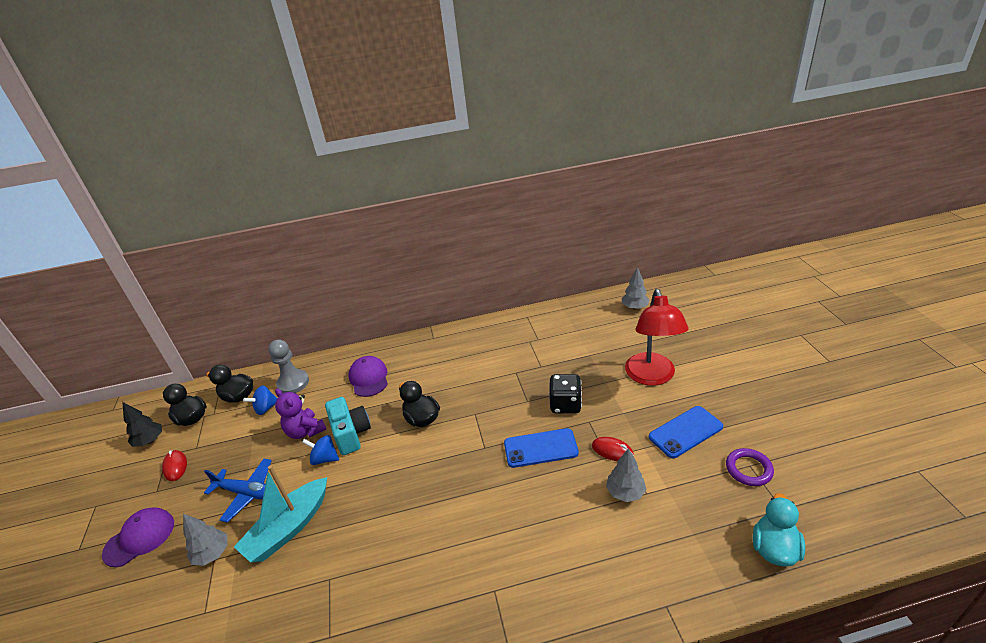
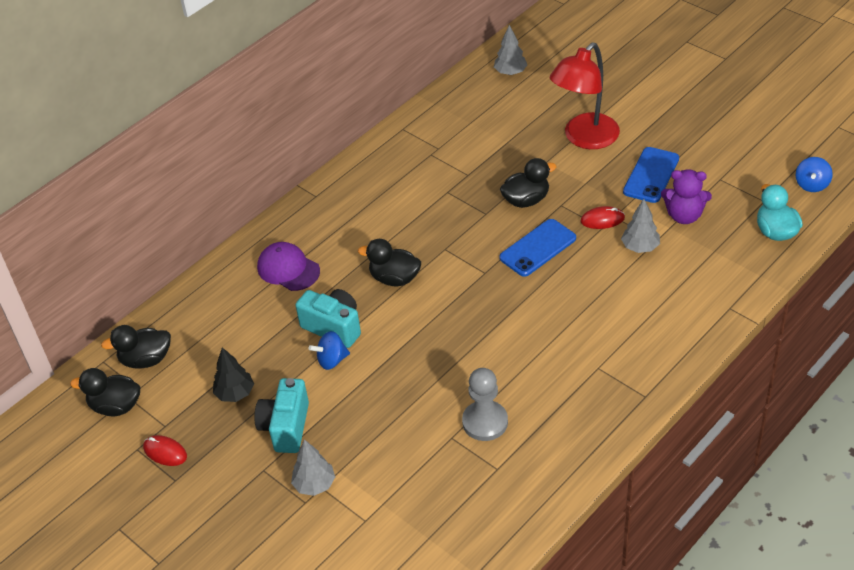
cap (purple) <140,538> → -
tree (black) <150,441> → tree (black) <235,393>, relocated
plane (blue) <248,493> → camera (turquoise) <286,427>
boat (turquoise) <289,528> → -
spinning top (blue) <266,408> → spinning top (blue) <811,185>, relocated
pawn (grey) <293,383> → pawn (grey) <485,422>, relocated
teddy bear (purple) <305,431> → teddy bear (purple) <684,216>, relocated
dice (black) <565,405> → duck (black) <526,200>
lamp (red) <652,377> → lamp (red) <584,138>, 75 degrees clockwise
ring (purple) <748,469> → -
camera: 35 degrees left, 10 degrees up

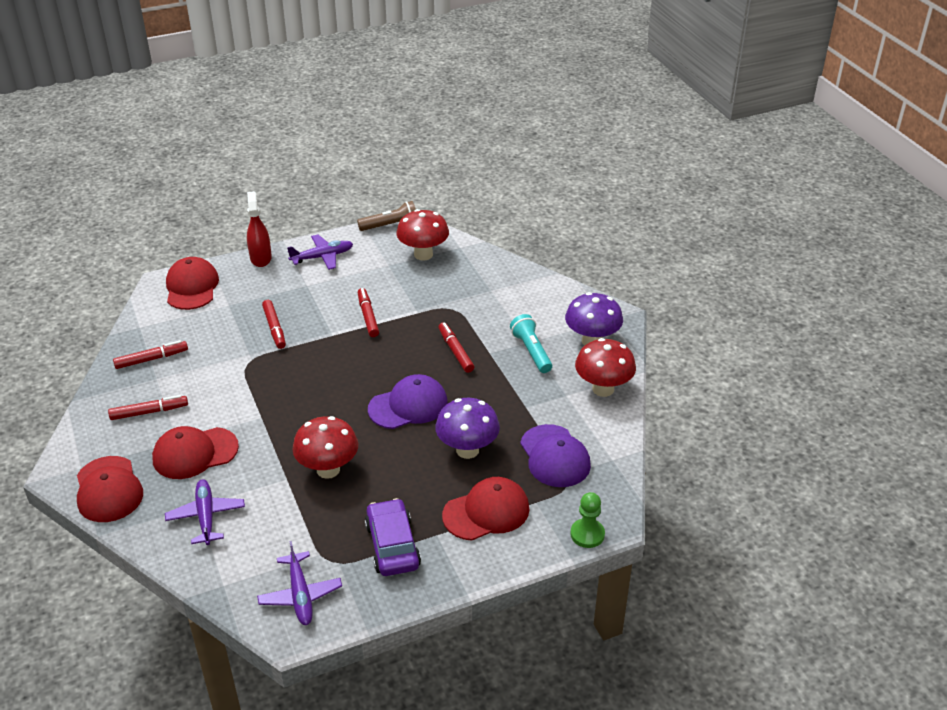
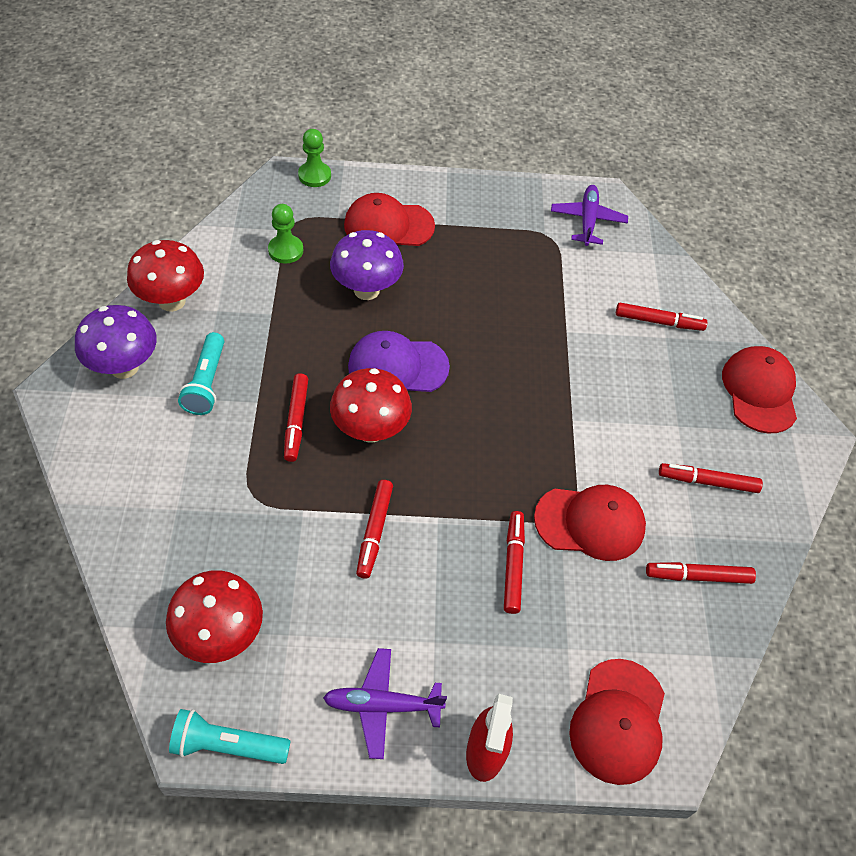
cap (red) <195,453> → cap (red) <590,523>, relocated
plane (purple) <206,516> → marker (red) <658,322>
mushroom (red) <328,469> → mushroom (red) <370,430>, relocated
flashlight (brown) <390,225> → flashlight (turquoise) <227,745>
car (purple) <392,545> → -
cap (purple) <554,456> → pawn (green) <285,250>
camera: 160 degrees left, 15 degrees up

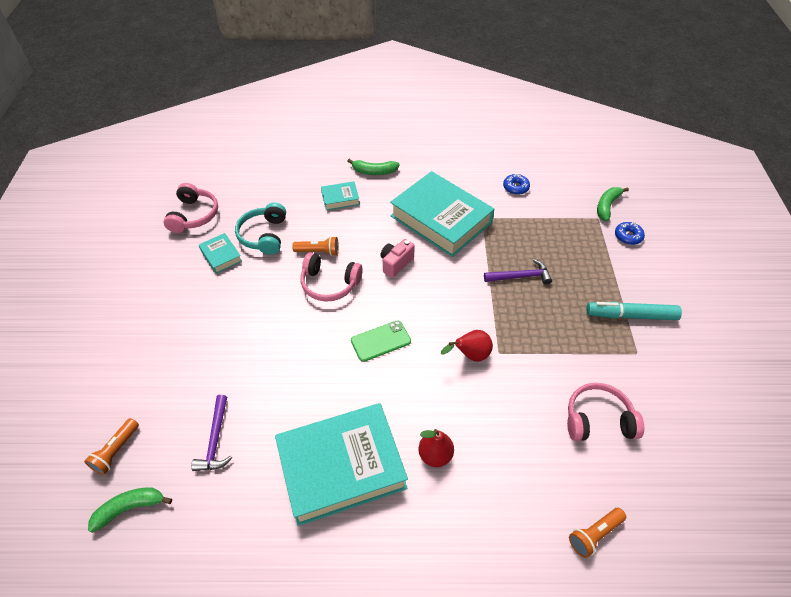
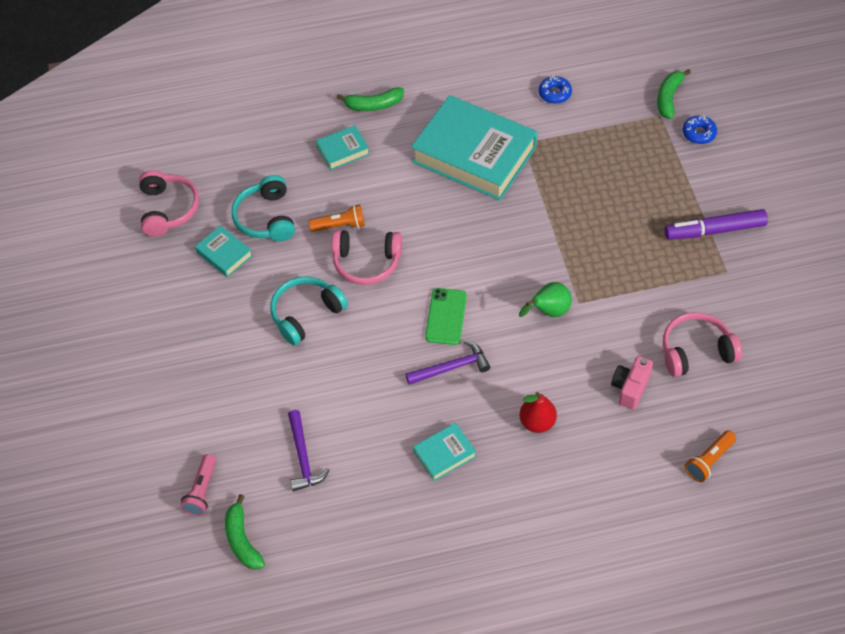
flashlight (orange) <116,451> → flashlight (pink) <202,491>
banana (green) <130,508> → banana (green) <242,540>, 75 degrees counterclockwise
book (turquoise) <341,467> → book (turquoise) <444,454>, x0.43
phone (green) <381,341> → phone (green) <446,316>, 45 degrees counterclockwise
camera (pink) <396,263> → camera (pink) <630,388>, relocated
pear (red) <470,355> → pear (green) <548,312>
hammer (purple) <521,276> → hammer (purple) <452,367>, relocated
marker (turquoise) <631,315> → marker (purple) <714,230>
- → headphones (turquoise) <306,314>
camera: 10 degrees left, 5 degrees up

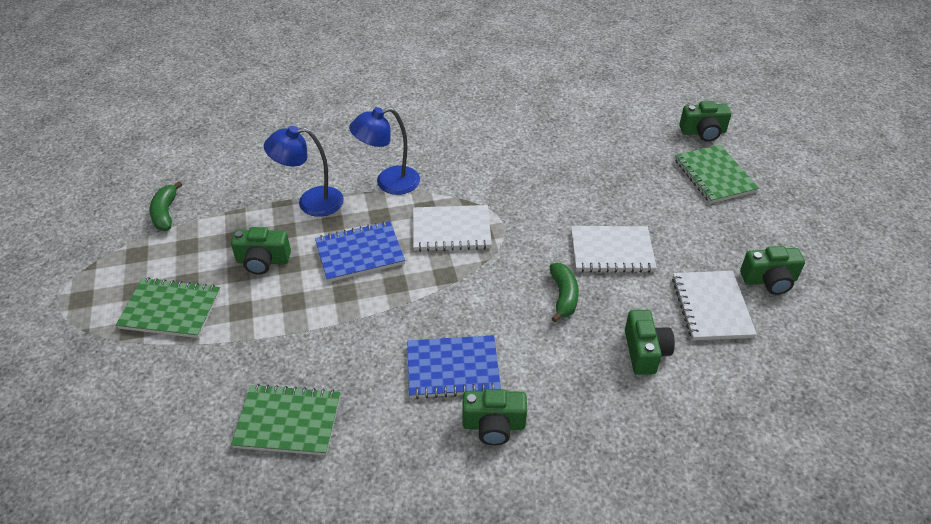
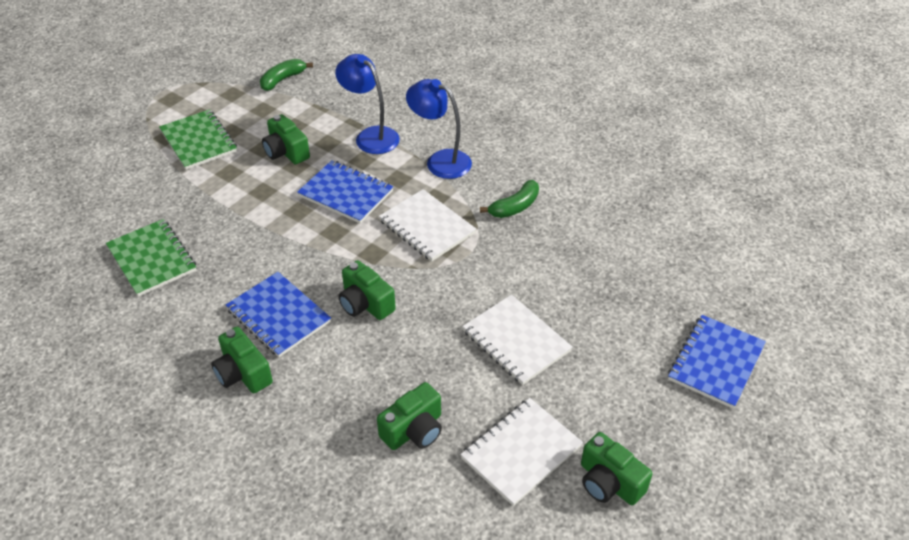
banana (green) <563,296> → banana (green) <514,207>, relocated
notebook (green) <714,176> → notebook (blue) <715,362>
camera (green) <703,132> → camera (green) <365,303>, relocated
camera: 50 degrees right, 0 degrees up

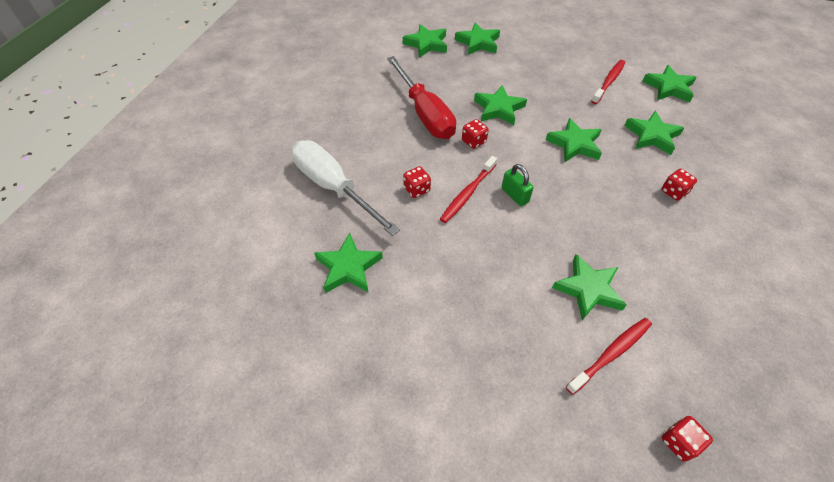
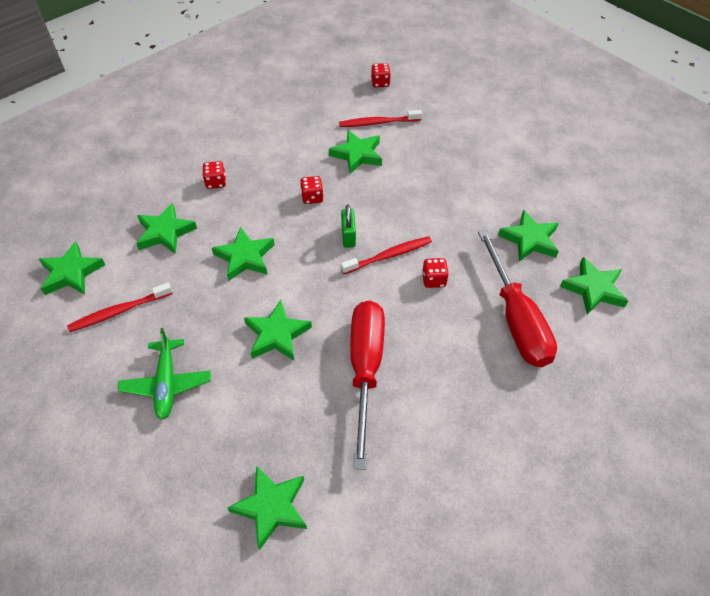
screwdriver (white) <333,187> → screwdriver (red) <516,319>
star (green) <478,43> → star (green) <593,289>, relocated
dice (red) <473,141> → dice (red) <312,197>, relocated
- → plane (green) <167,383>
camera: 150 degrees left, 0 degrees up

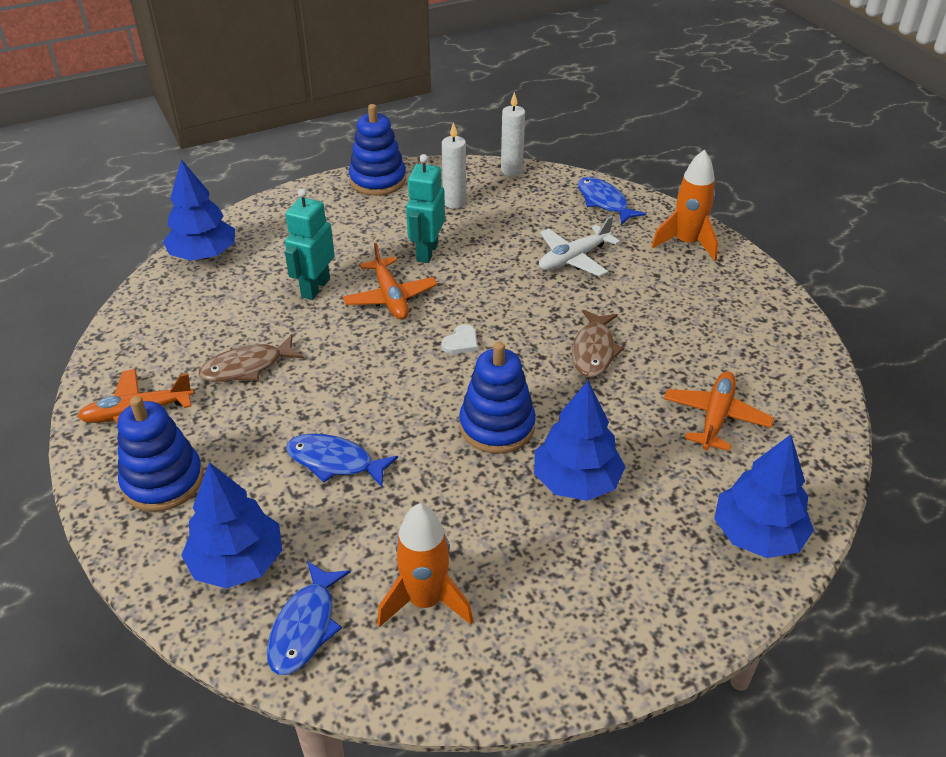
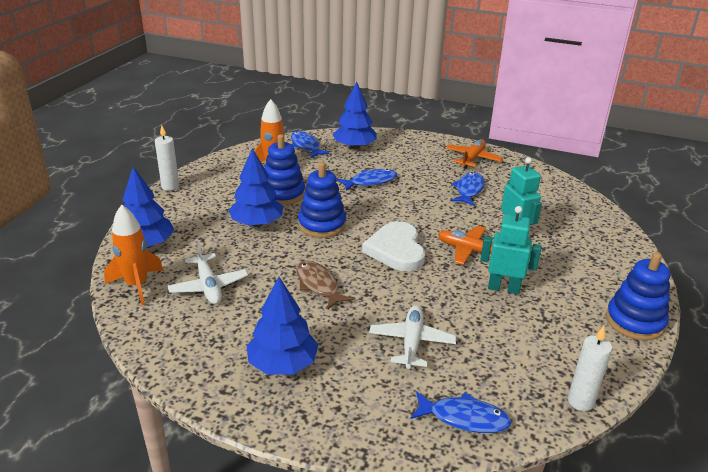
stacking toy (blue) <163,481> → stacking toy (blue) <283,194>, relocated
tree (blue) <203,255> → tree (blue) <283,364>, relocated
fish (brown) <247,367> → fish (blue) <469,190>
robot (turquoise) <427,252> → robot (turquoise) <503,288>, 45 degrees counterclockwise
heart (white) <461,342> → heart (white) <396,250>, x2.35
candle (white) <454,202> → candle (white) <170,186>, relocated
rocket (orange) <686,243> → rocket (orange) <137,285>, relocated
plane (orange) <715,417> → plane (white) <208,286>
camera: 135 degrees right, 10 degrees down

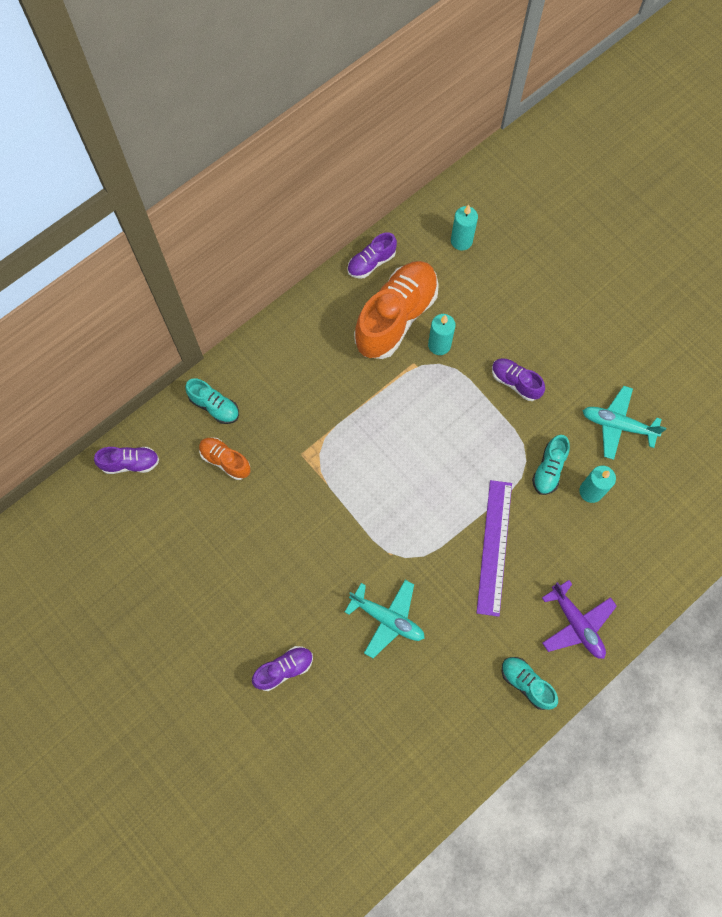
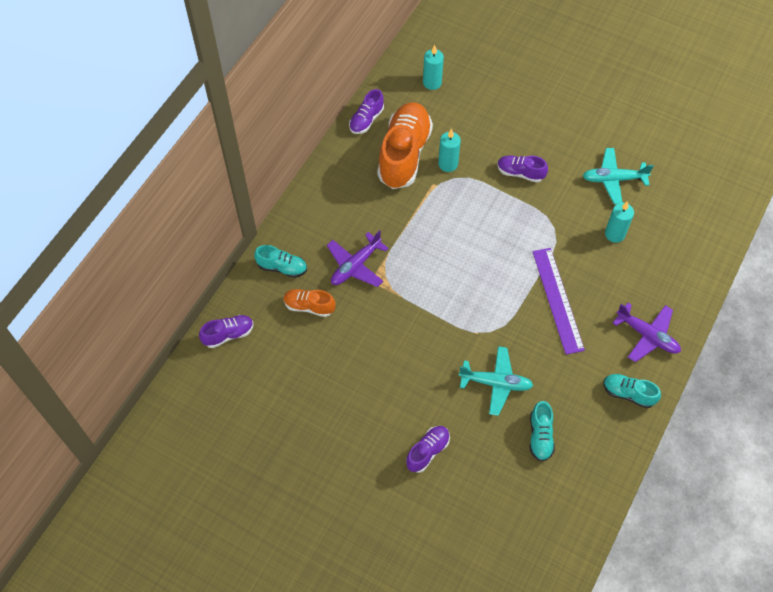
shoe (turquoise) <549,469> → shoe (turquoise) <540,436>, relocated
- → plane (purple) <355,265>
camera: 20 degrees left, 10 degrees down

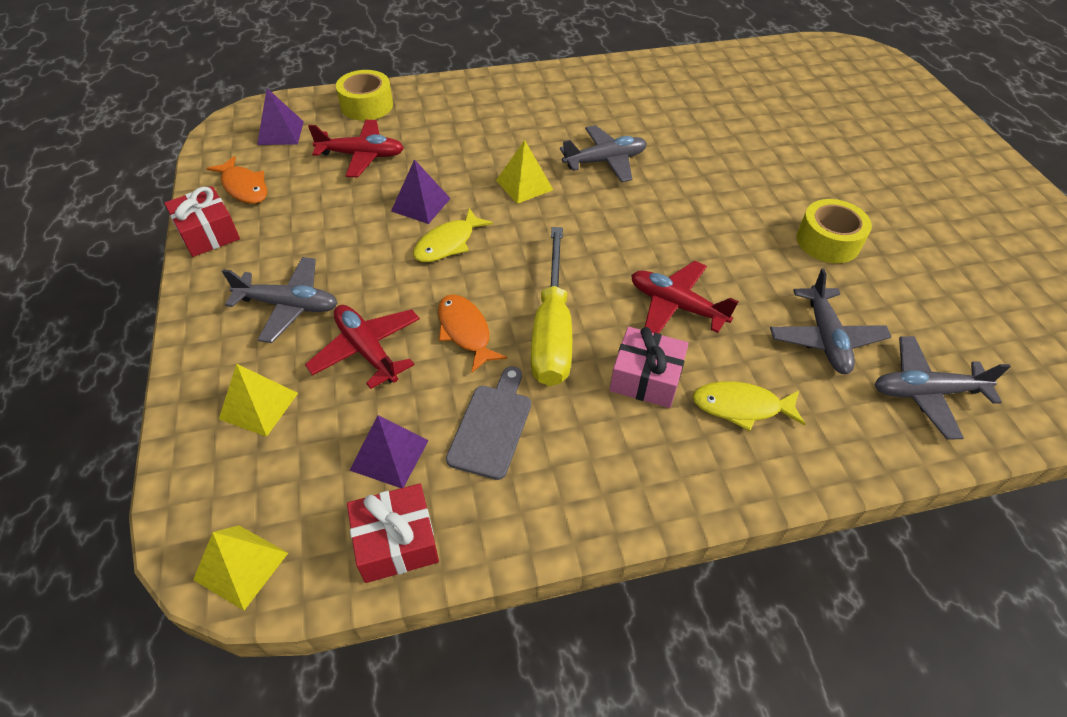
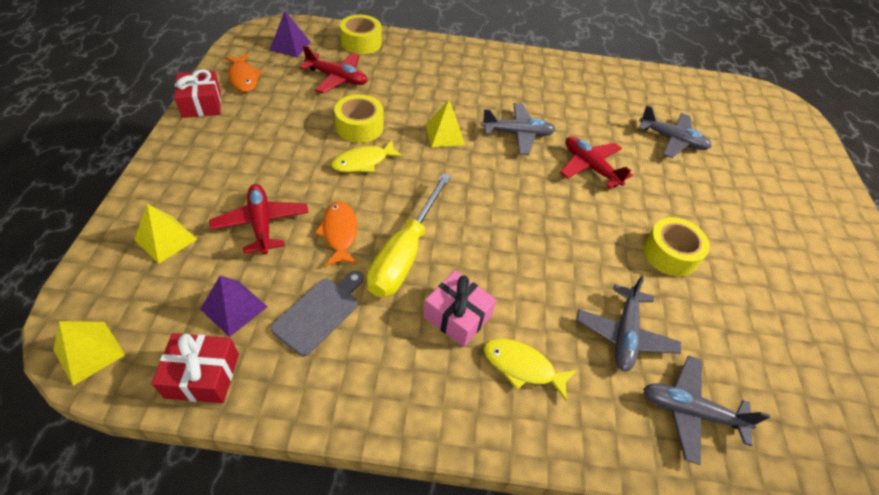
plane (grey) <289,305> → plane (grey) <672,140>, relocated
pyramid (purple) <421,204> → tape (yellow) <359,127>
plane (red) <676,306> → plane (red) <590,167>, relocated
camera: 15 degrees right, 0 degrees up

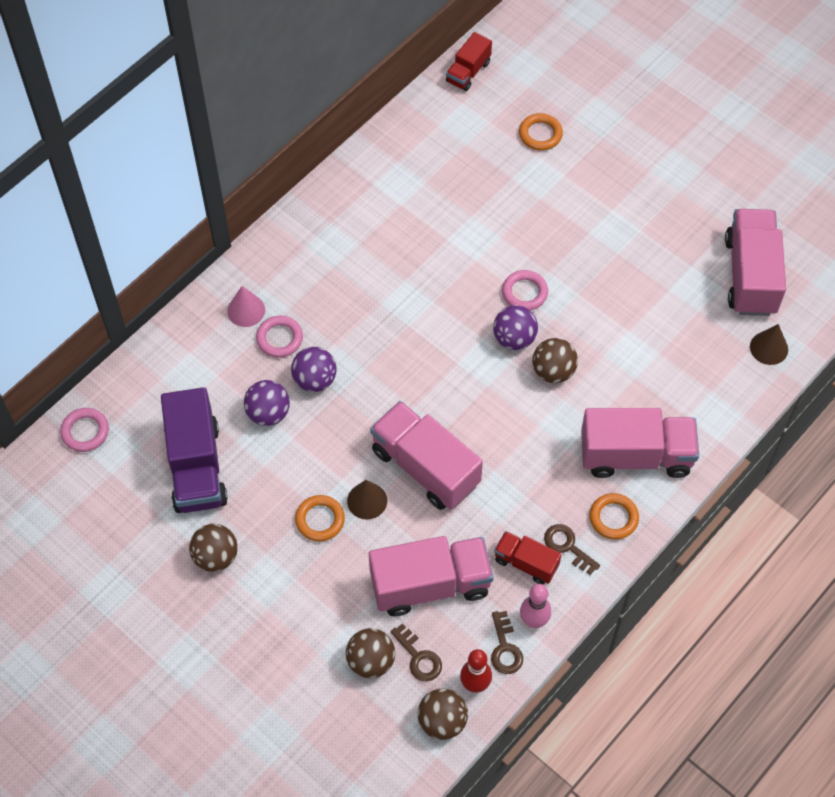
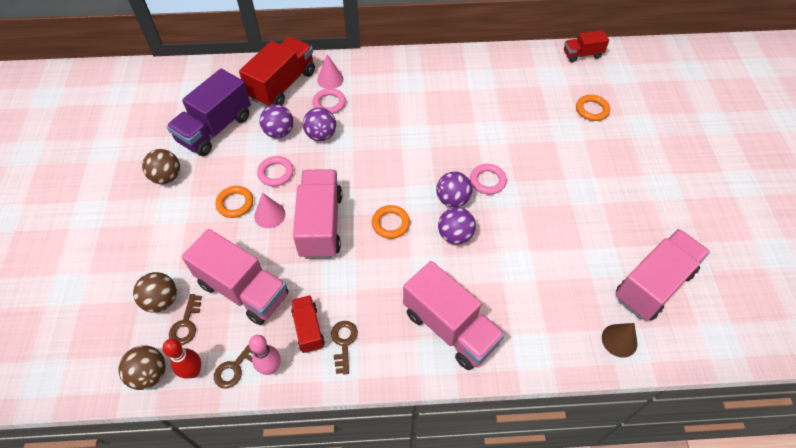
ring (pink) <85,431> → ring (pink) <276,173>, relocated
cone (brown) <367,500> → cone (pink) <269,215>
ball (brown) <553,371> → ball (purple) <455,235>
ring (orange) <613,518> → ring (orange) <390,223>, relocated
- → truck (red) <282,85>
camera: 45 degrees right, 5 degrees down

